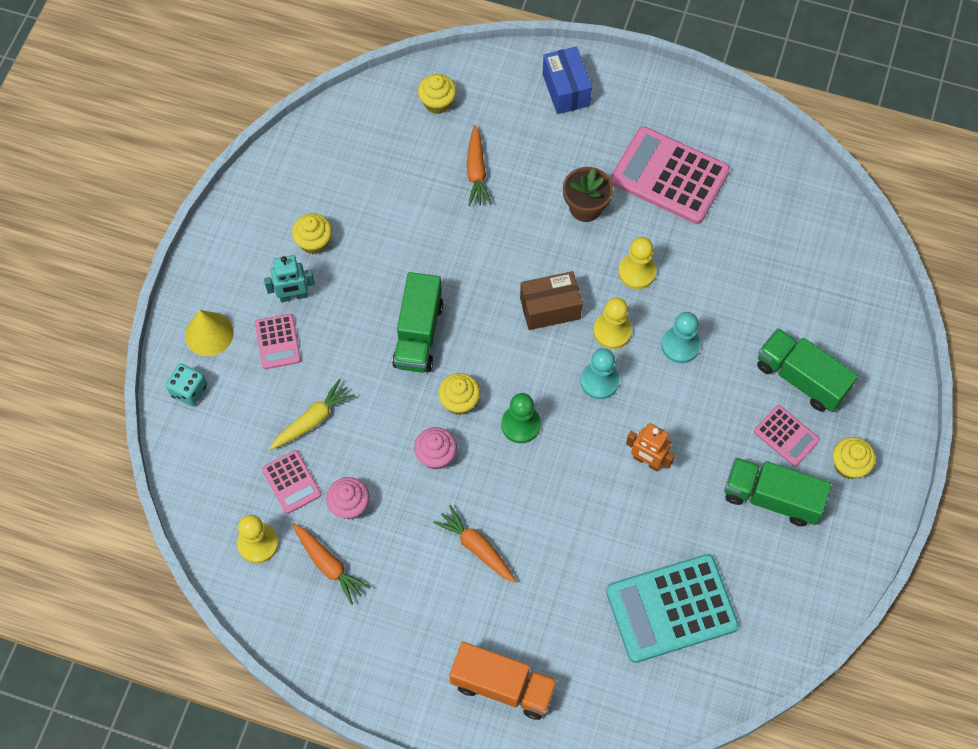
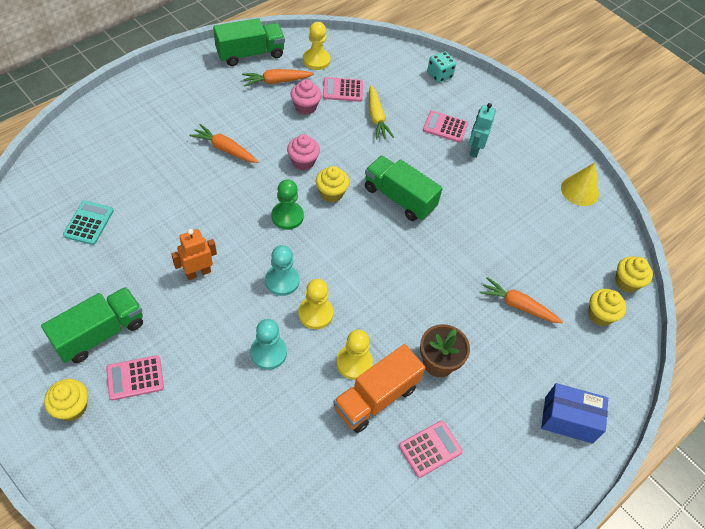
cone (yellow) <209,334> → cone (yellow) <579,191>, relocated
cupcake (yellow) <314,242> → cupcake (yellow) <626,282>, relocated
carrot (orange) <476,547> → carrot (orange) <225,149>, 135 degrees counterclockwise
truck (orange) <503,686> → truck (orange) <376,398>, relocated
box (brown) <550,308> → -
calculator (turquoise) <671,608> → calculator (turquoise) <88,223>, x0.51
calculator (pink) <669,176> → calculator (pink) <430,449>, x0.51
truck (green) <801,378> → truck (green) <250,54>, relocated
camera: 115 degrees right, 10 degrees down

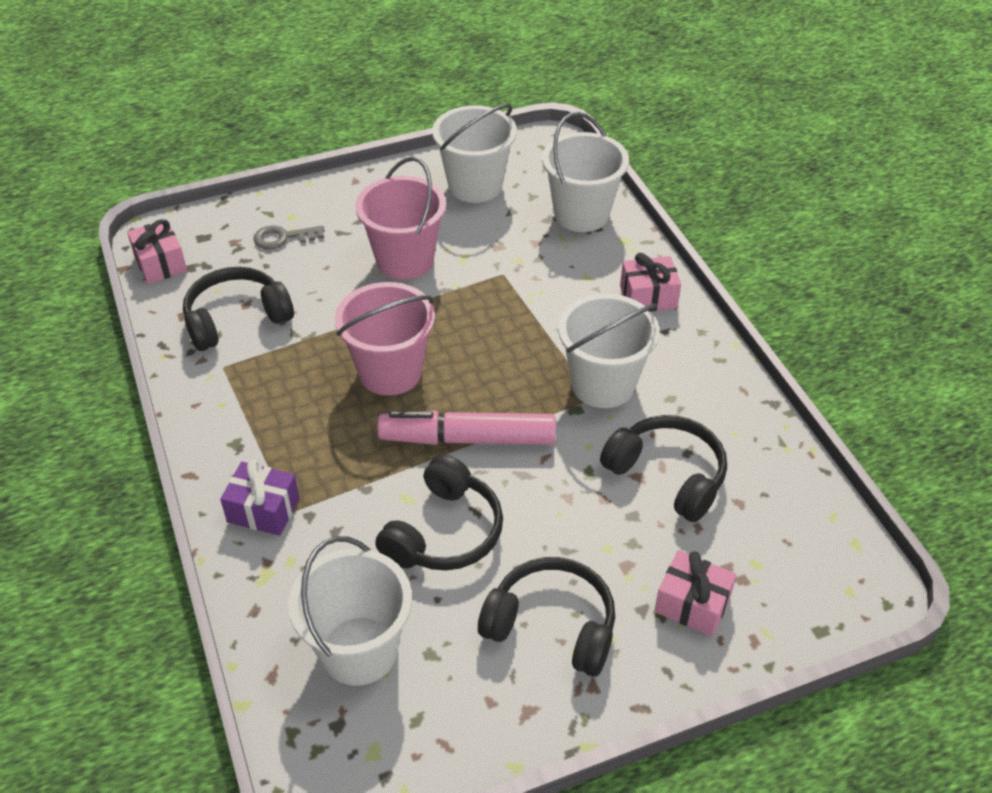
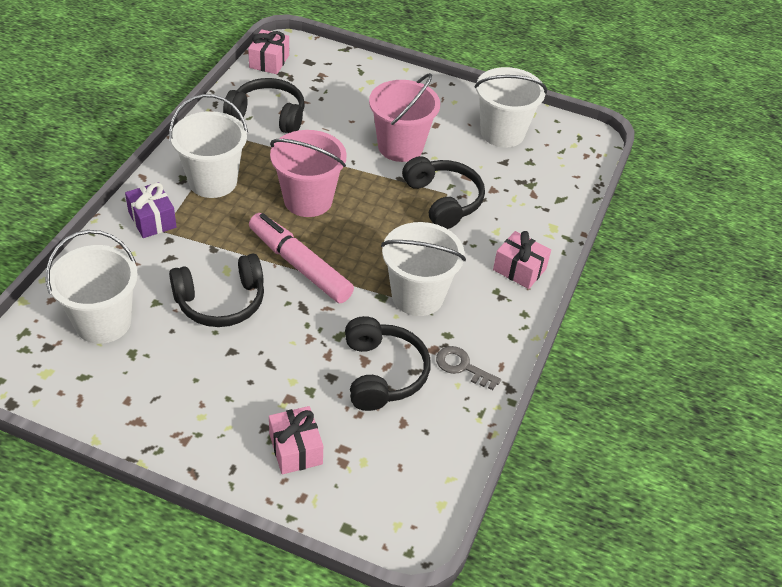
key (grey) <283,238> → key (grey) <462,367>, relocated
headphones (black) <551,626> → headphones (black) <443,201>, relocated
bucket (white) <581,214> → bucket (white) <213,181>, relocated
camera: 40 degrees right, 0 degrees up

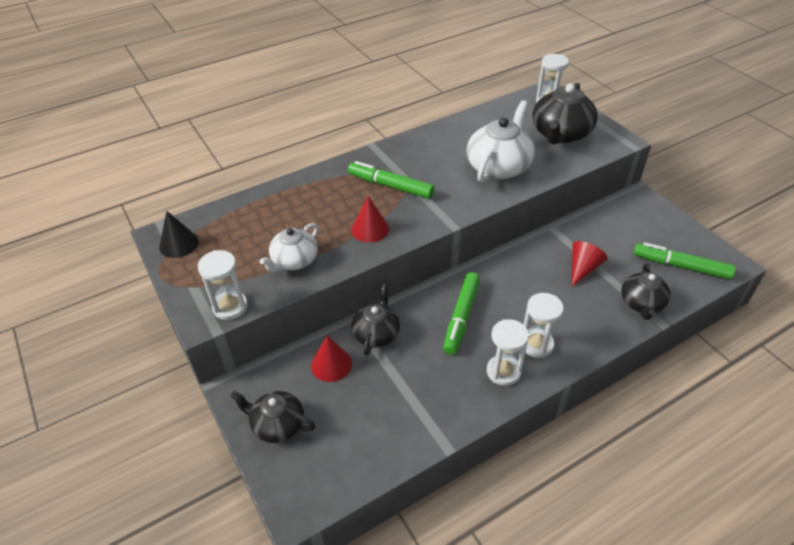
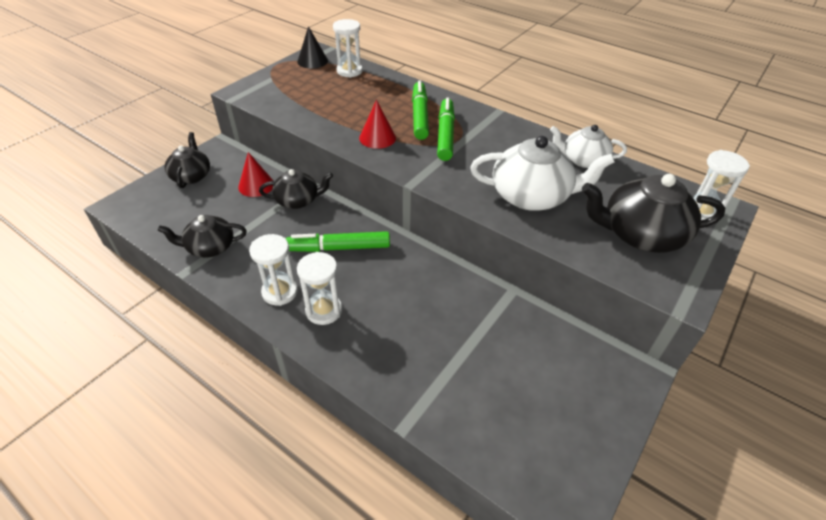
hourglass (white) <230,307> → hourglass (white) <349,71>, relocated
teapot (white) <294,261> → teapot (white) <583,160>, relocated
cone (red) <583,269> → -
teapot (black) <642,303> → teapot (black) <210,247>, relocated
marker (green) <681,266> → marker (green) <419,116>, relocated
camera: 65 degrees right, 0 degrees up

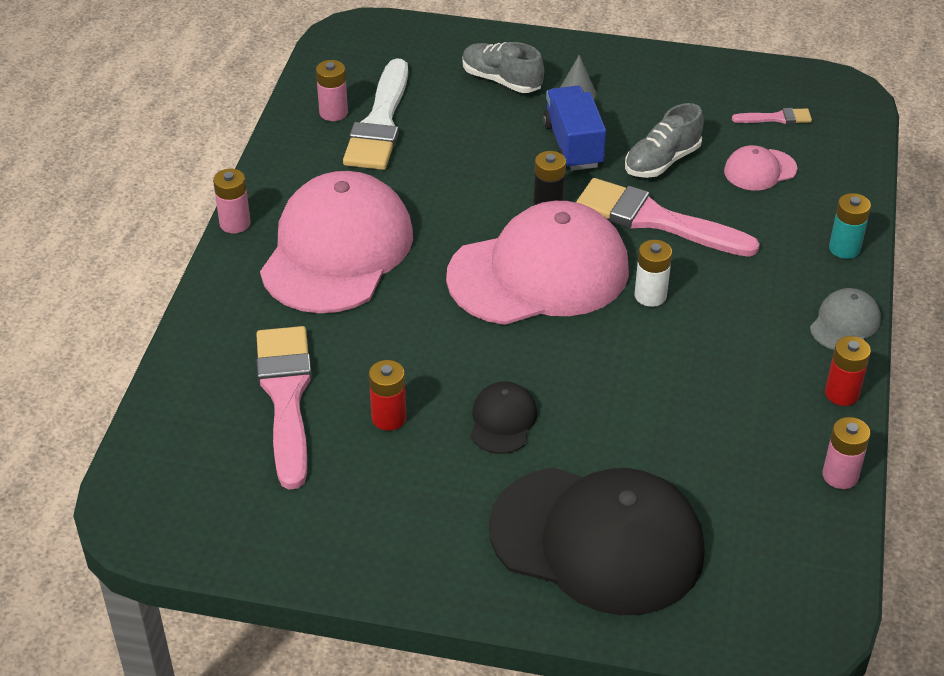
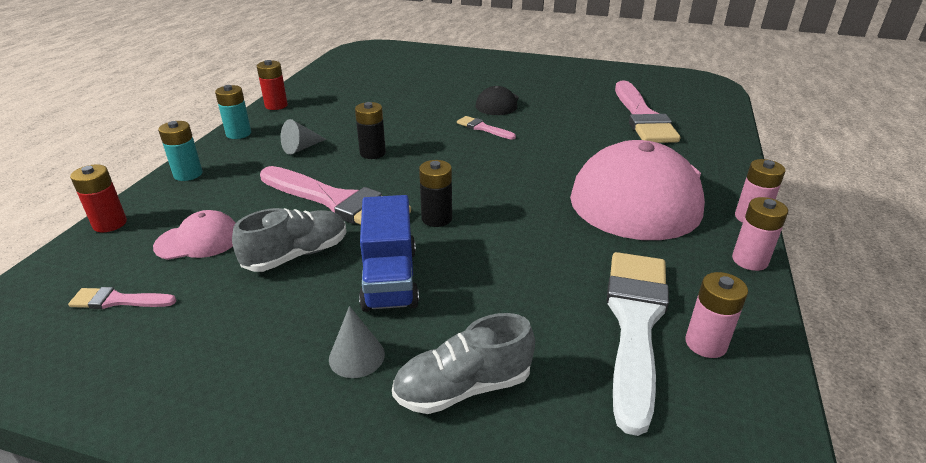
battery (red) <389,418> → battery (red) <110,224>, relocated
cap (pink) <539,273> → -
shoe (grey) <501,80> → shoe (grey) <463,387>, 120 degrees clockwise
cap (black) <597,540> → -
battery (white) <650,296> → battery (black) <372,153>
cap (grey) <845,323> → battery (turquoise) <238,134>
battery (pink) <840,475> → battery (pink) <749,260>, relocated
- → cone (grey) <301,148>
- → brush (pink) <483,128>
camera: 175 degrees left, 10 degrees down

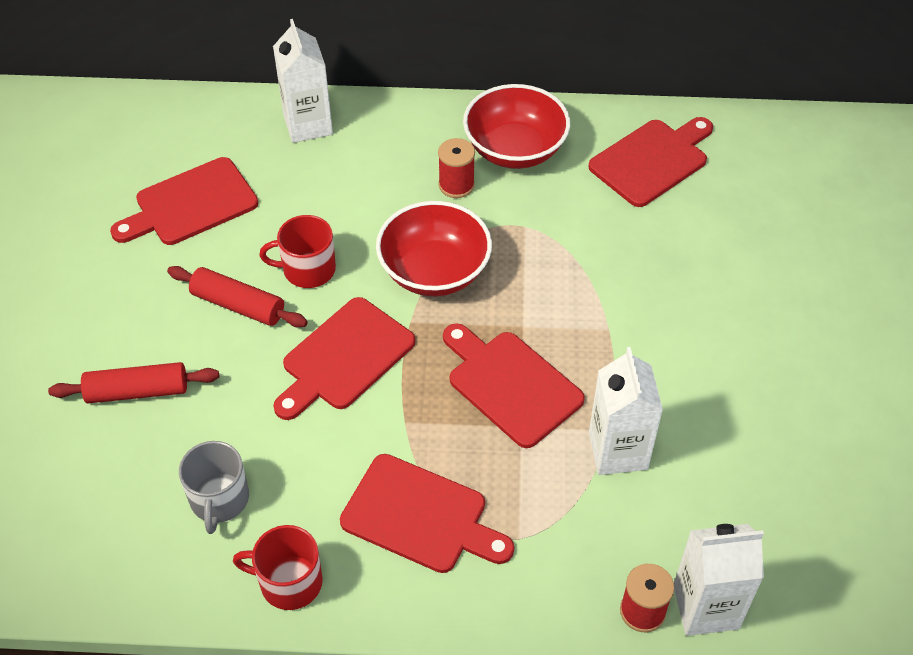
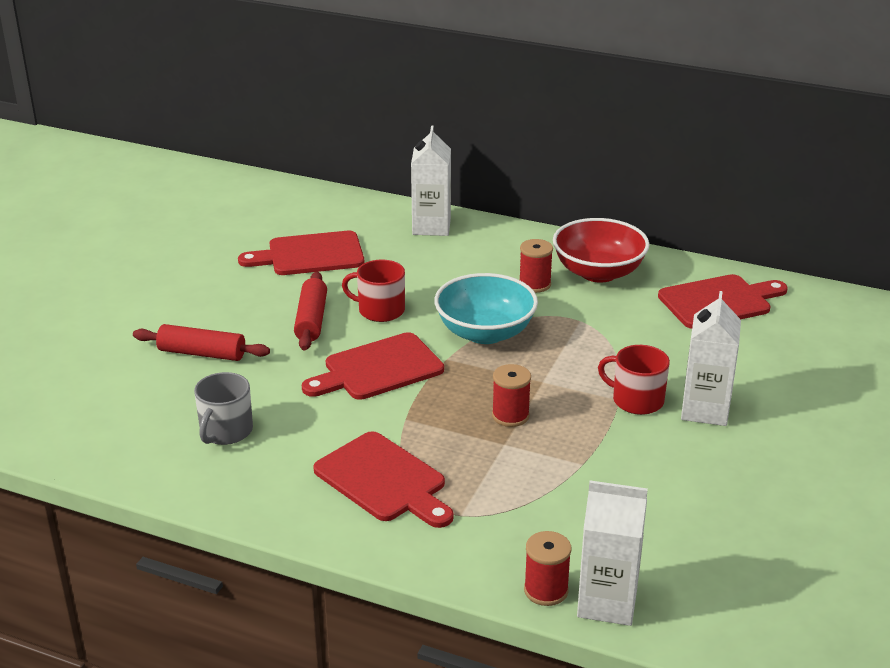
rolling pin (red) <238,305> → rolling pin (red) <311,320>, 45 degrees clockwise
mug (red) <289,582> → mug (red) <636,400>, relocated
bowl (red) <434,271> → bowl (turquoise) <485,332>
cutting board (red) <510,385> → spool (red) <510,416>
carton (white) <618,450> → carton (white) <705,410>, relocated
camera: 20 degrees right, 20 degrees down

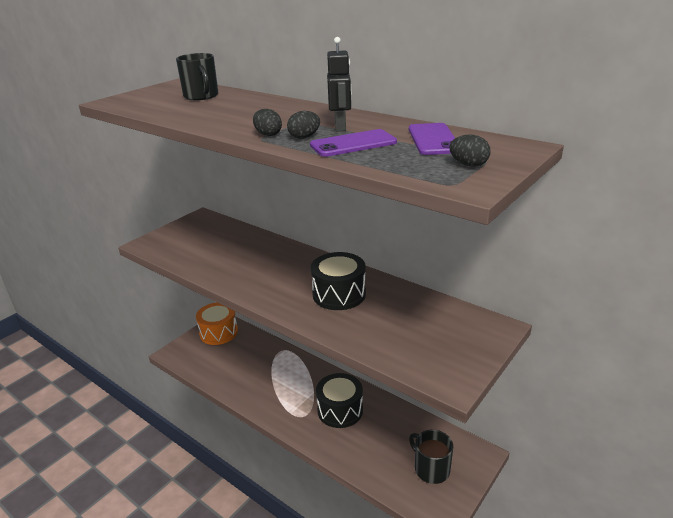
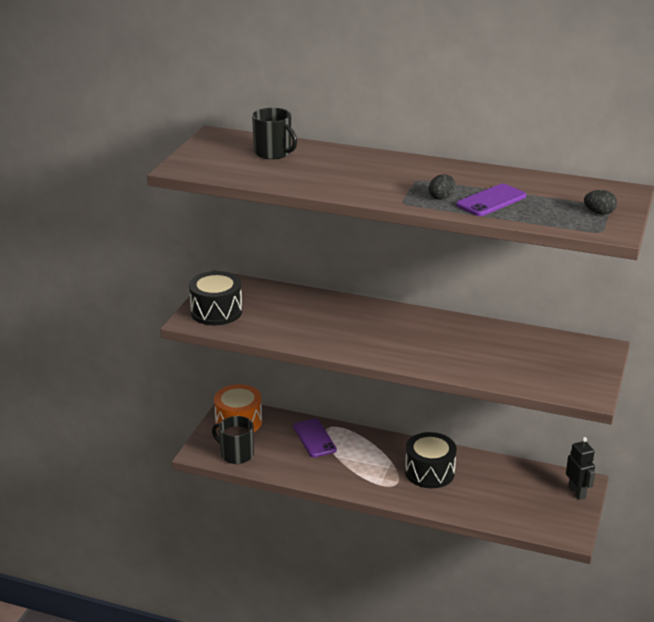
egg (black) <268,134> → -
drum (black) <339,294> → drum (black) <216,312>, relocated
robot (black) <340,127> → robot (black) <577,492>, relocated
phone (purple) <433,139> → phone (purple) <314,438>, relocated
mug (black) <431,469> → mug (black) <236,454>, relocated
camera: 20 degrees left, 0 degrees up

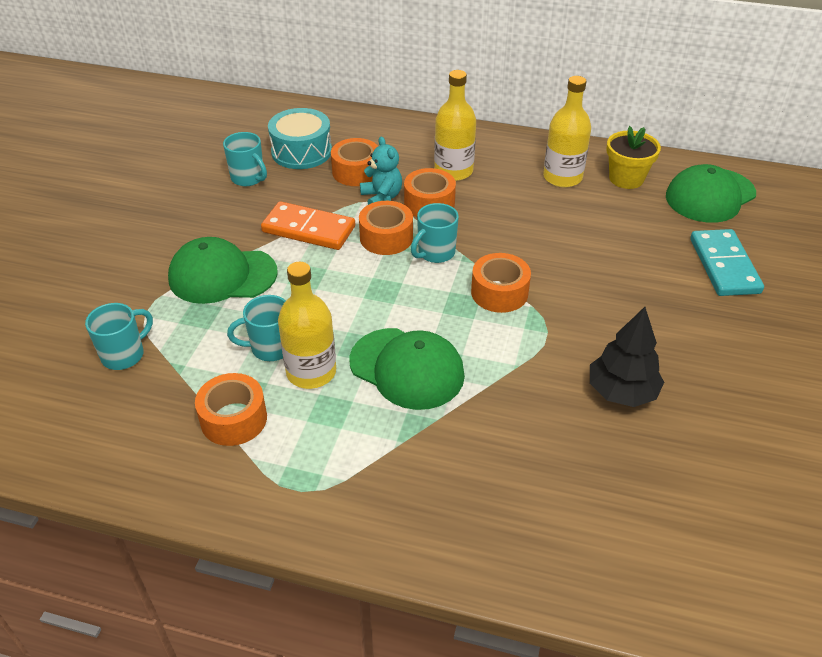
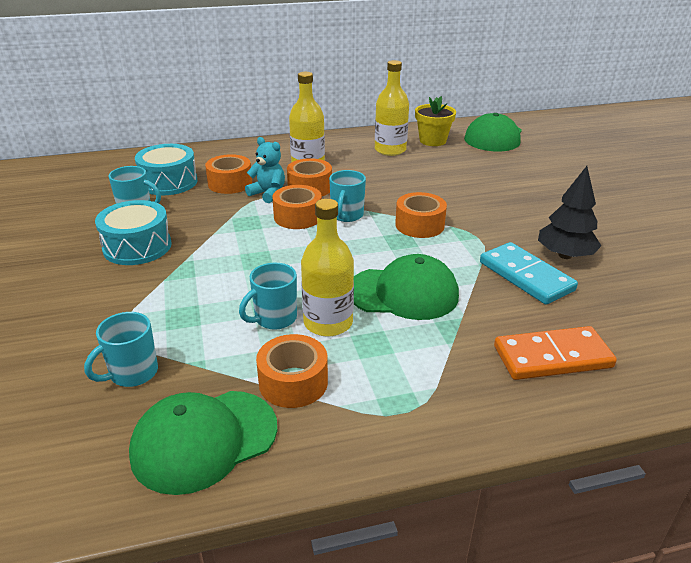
mug (turquoise) <124,355> → mug (turquoise) <132,373>, 150 degrees counterclockwise
cap (green) <222,275> → cap (green) <204,440>, relocated
domino (orange) <308,229> → domino (orange) <552,357>, relocated
domino (turquoise) <724,266> → domino (turquoise) <526,276>, relocated
- → drum (turquoise) <137,246>
camera: 30 degrees left, 10 degrees down

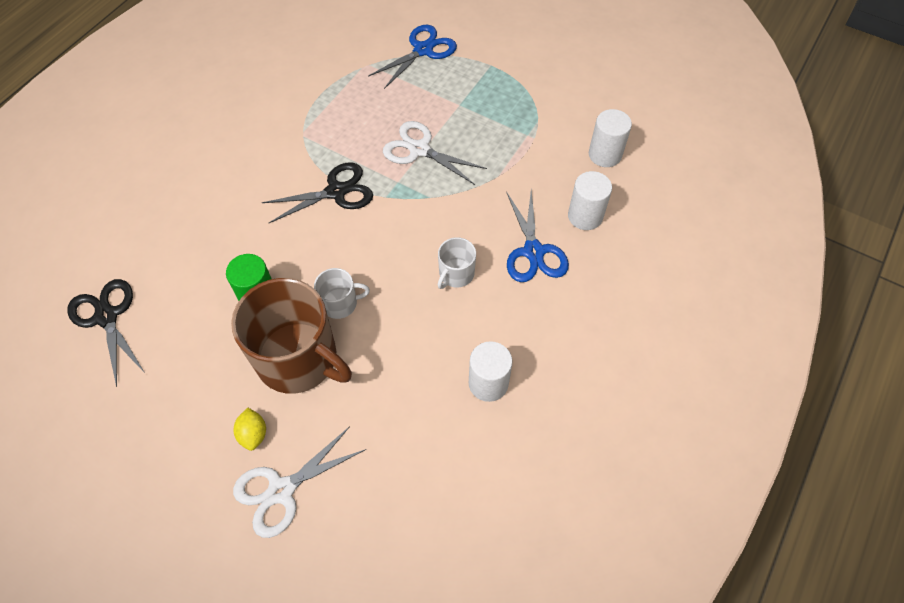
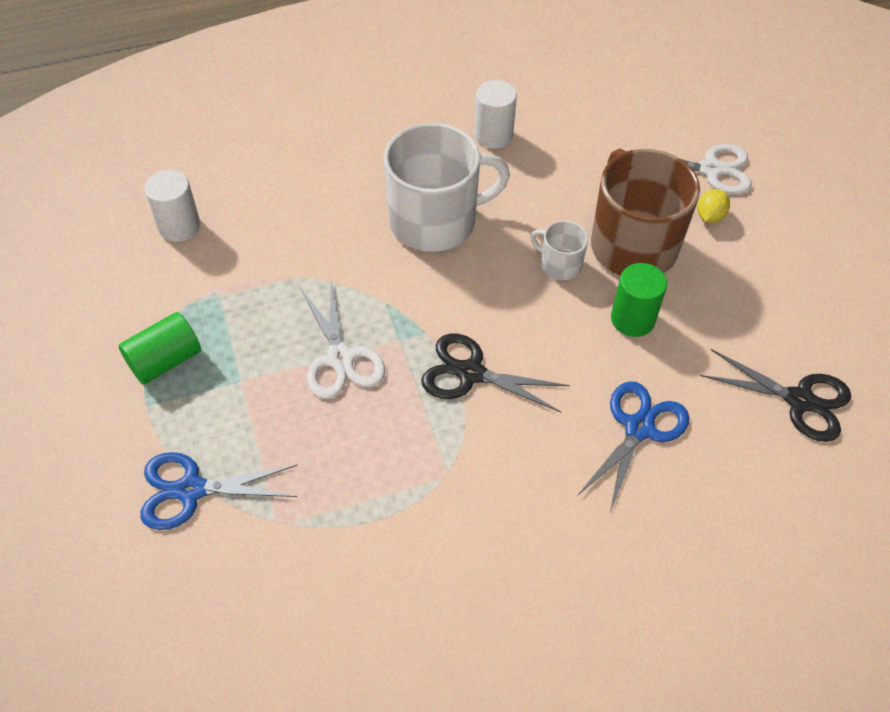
scissors (black) <107,317> → scissors (black) <799,400>, 75 degrees counterclockwise
mug (white) <456,274> → mug (white) <435,221>, x2.16
scissors (blue) <533,251> → scissors (blue) <639,428>, relocated
cylinder (white) <585,216> → -
- → cylinder (green) <165,360>
camera: 140 degrees left, 5 degrees down

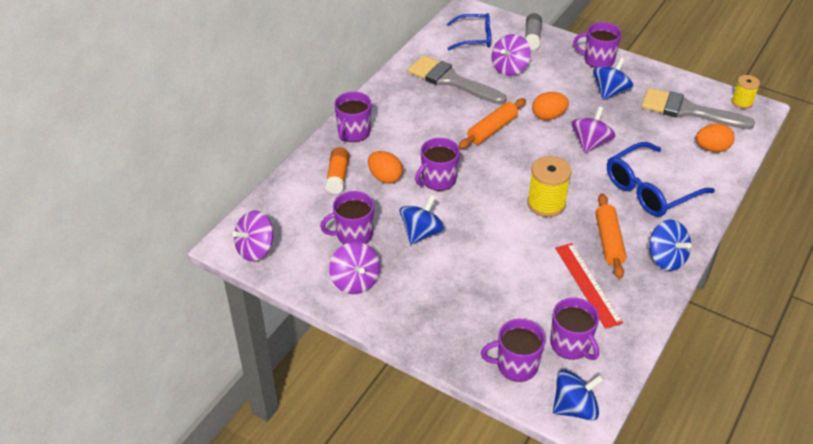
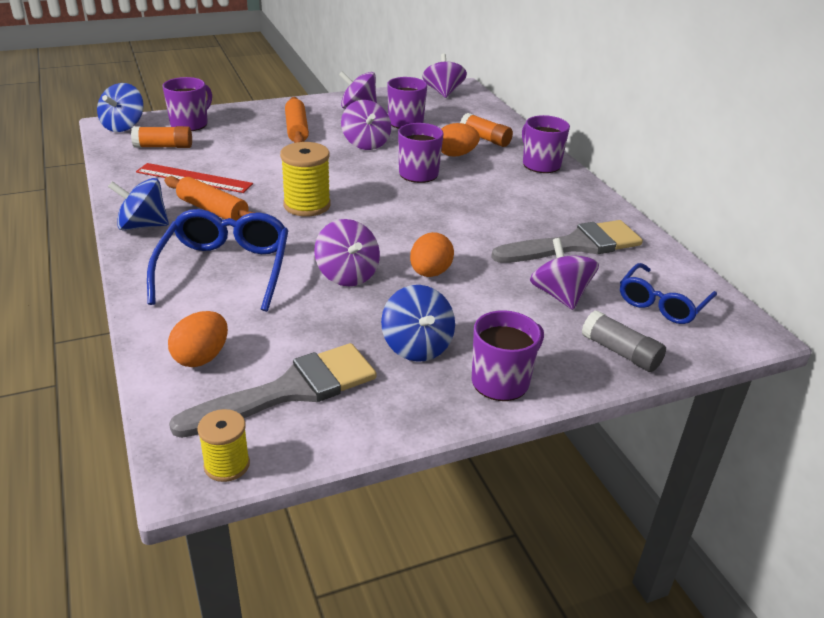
spinning top (blue) <422,233> → spinning top (purple) <366,143>
rolling pin (orange) <492,130> → rolling pin (orange) <296,129>, relocated
mug (purple) <571,345> → glue stick (orange) <163,146>
camera: 125 degrees right, 10 degrees down

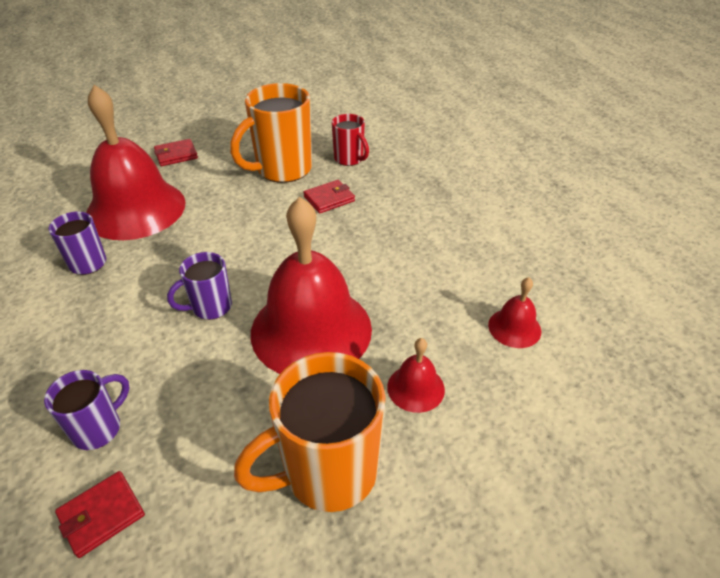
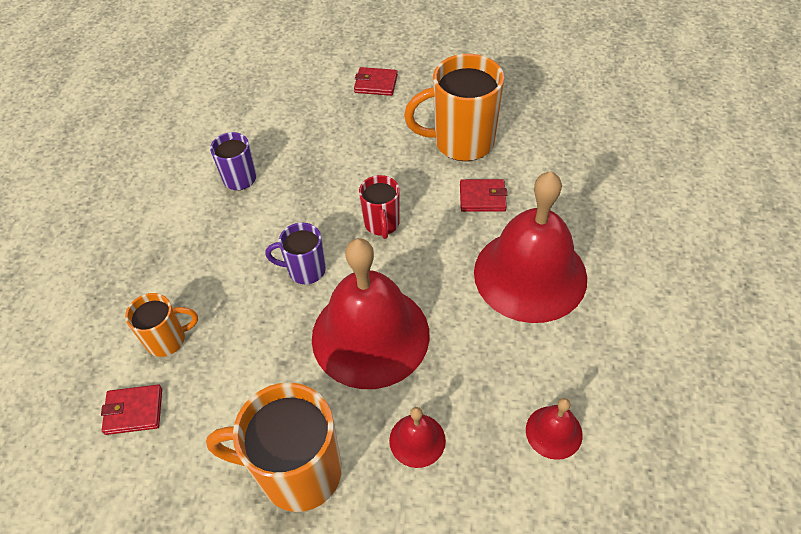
mug (purple) <98,428> → mug (orange) <167,340>
bell (red) <135,209> → bell (red) <530,274>, relocated
mug (red) <349,159> → mug (red) <382,224>, relocated
camera: 35 degrees right, 10 degrees up

